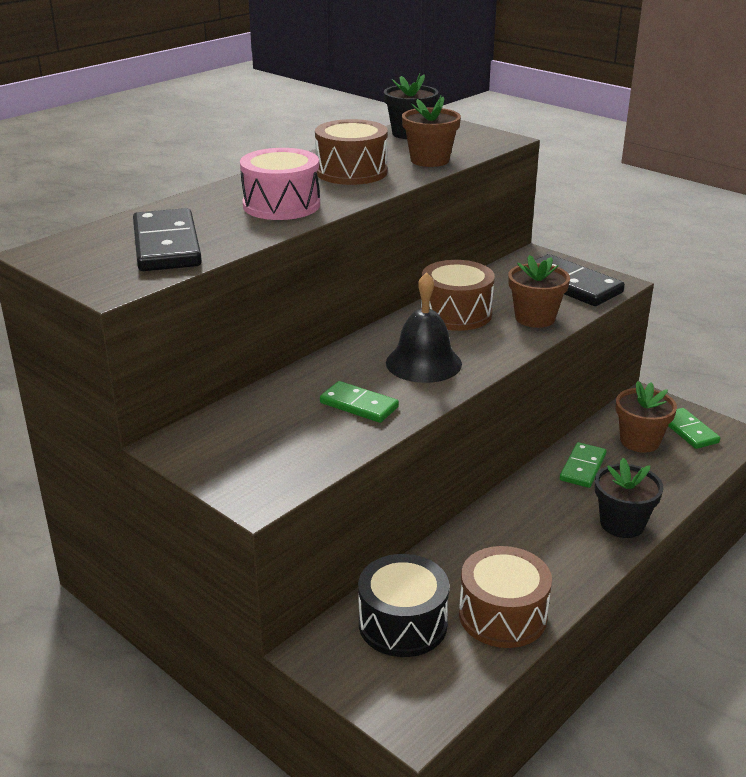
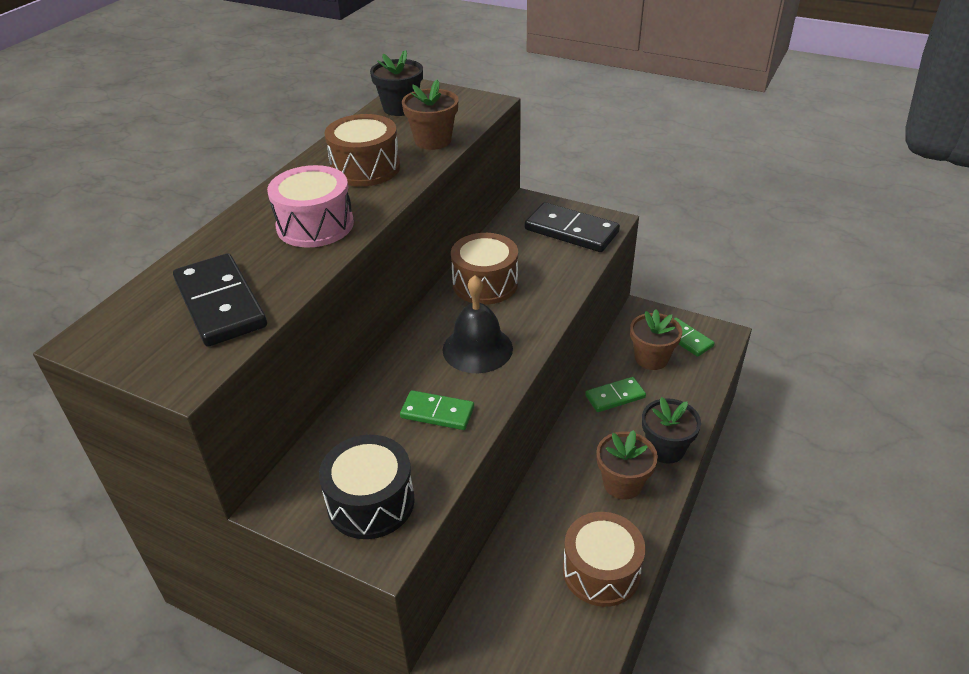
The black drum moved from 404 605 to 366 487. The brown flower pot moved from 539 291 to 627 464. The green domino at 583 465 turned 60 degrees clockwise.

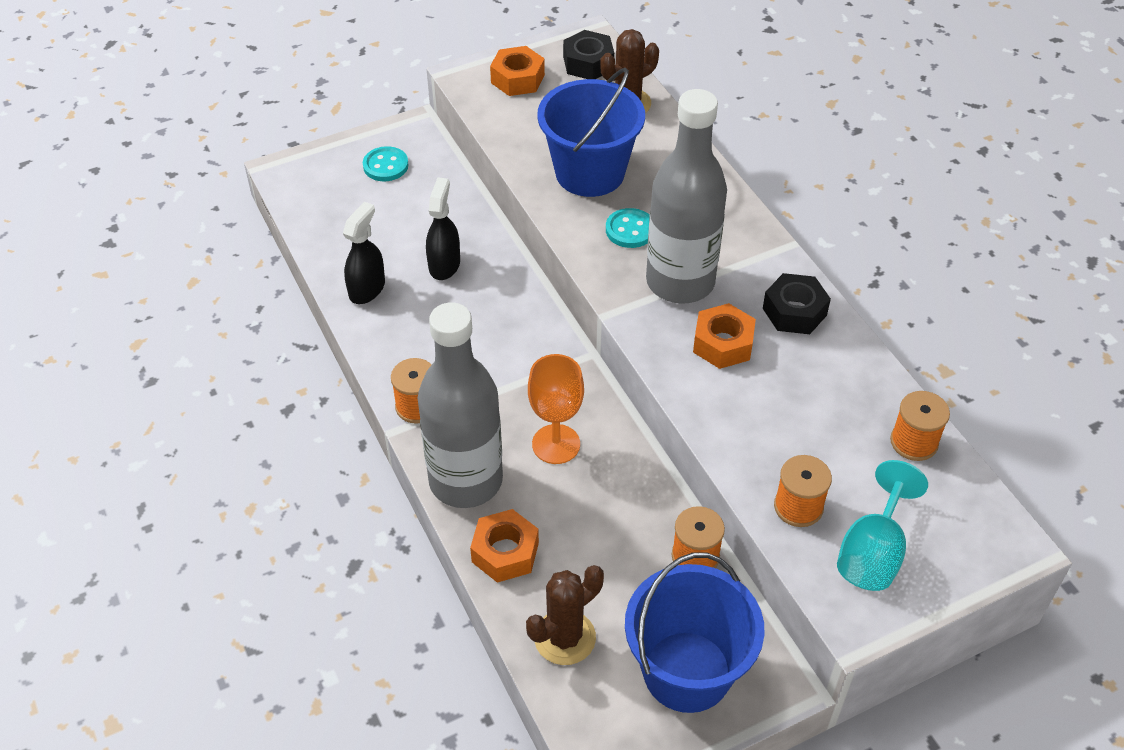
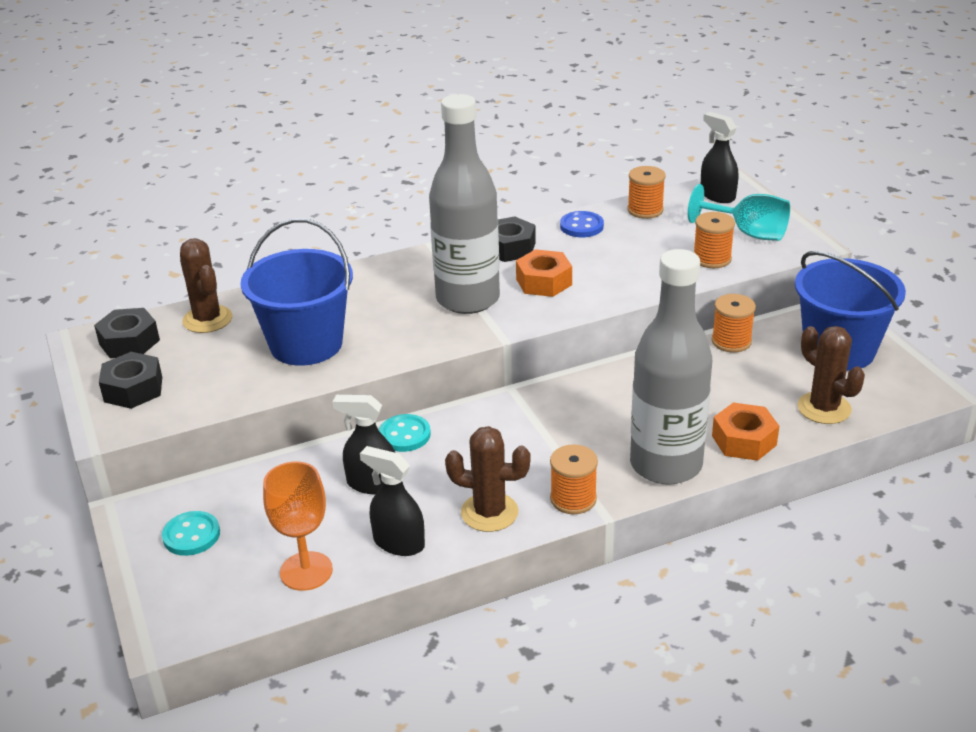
The brown cactus at 488 479 appeared. The blue button at 582 224 appeared. The black spray bottle at 719 157 appeared. The orange goblet moved from 556 409 to 298 526. The turquoise button moved from 628 228 to 405 433. The orange nut at 517 71 became the black nut at 130 380.

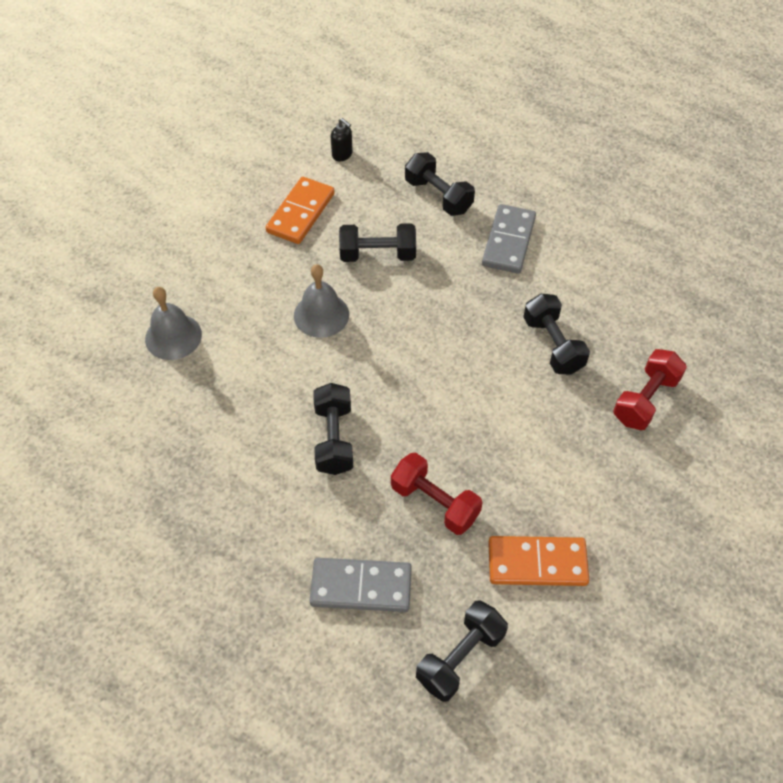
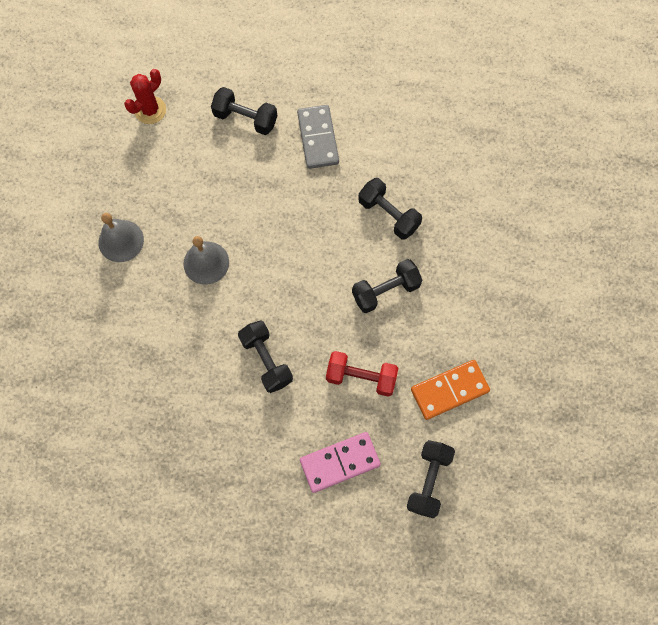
The orange domino at 300 210 disappeared. The red dumbbell at 650 389 disappeared. The grey bell moved from 173 323 to 121 237. The black dumbbell moved from 377 242 to 387 286. The black soap dispenser at 342 139 was replaced by the red cactus at 145 96. The grey domino at 361 585 became the pink domino at 340 462.

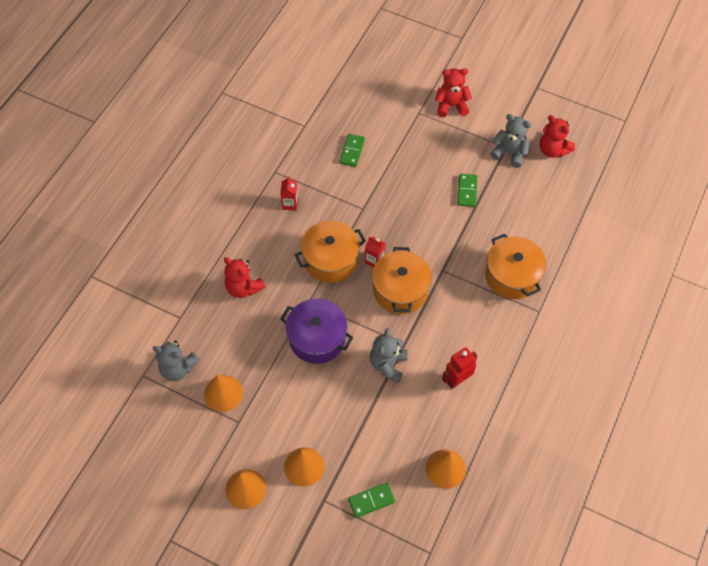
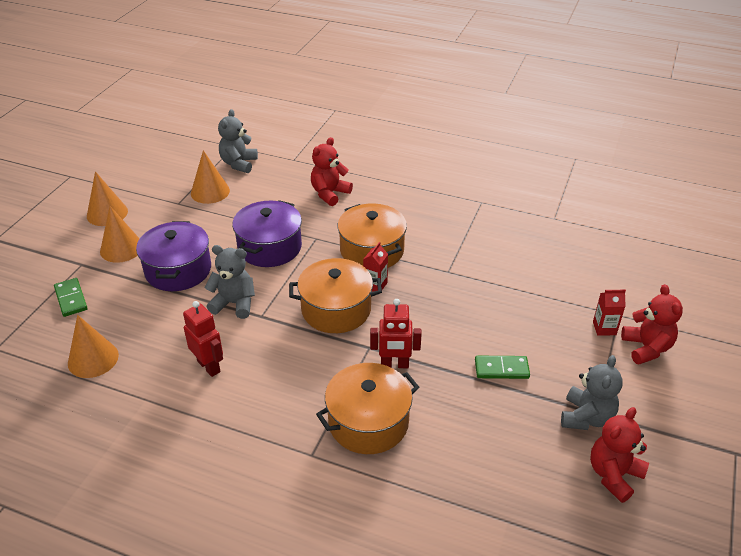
The green domino at 352 150 disappeared. The purple pot at 173 256 appeared. The red robot at 396 333 appeared. The red carton moved from 289 193 to 609 313.

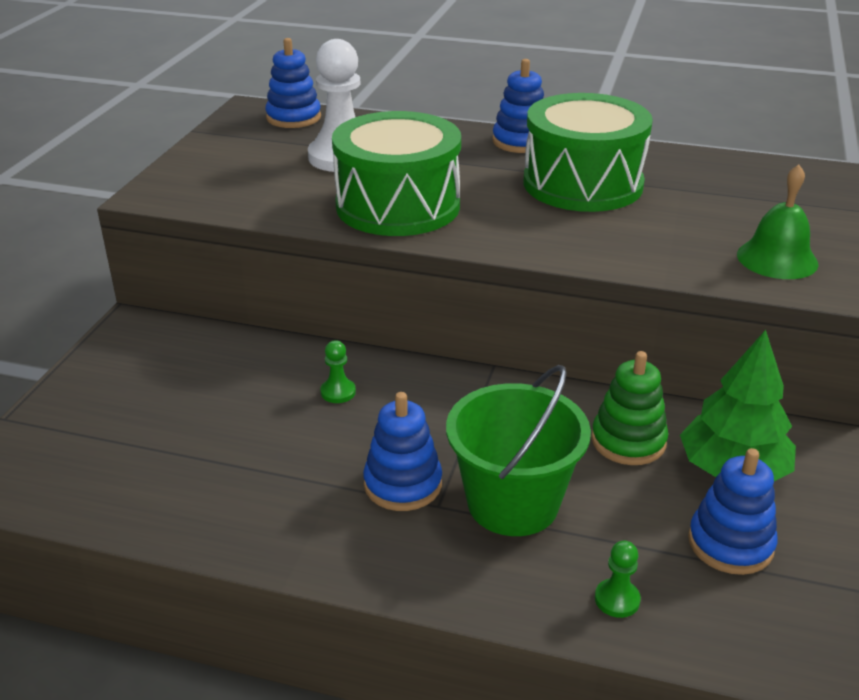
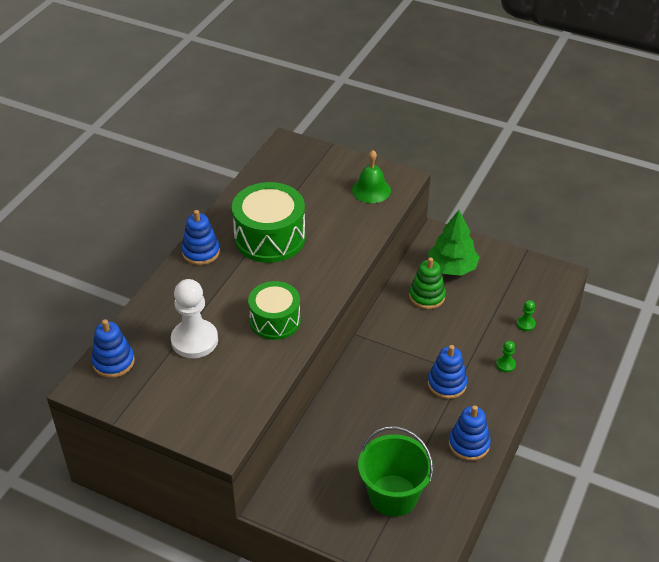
The green pawn moved from 338 371 to 506 356. The green bucket moved from 518 450 to 396 471. The blue stacking toy moved from 733 511 to 470 433. The green drum at 396 173 changed to 0.66 times the size.

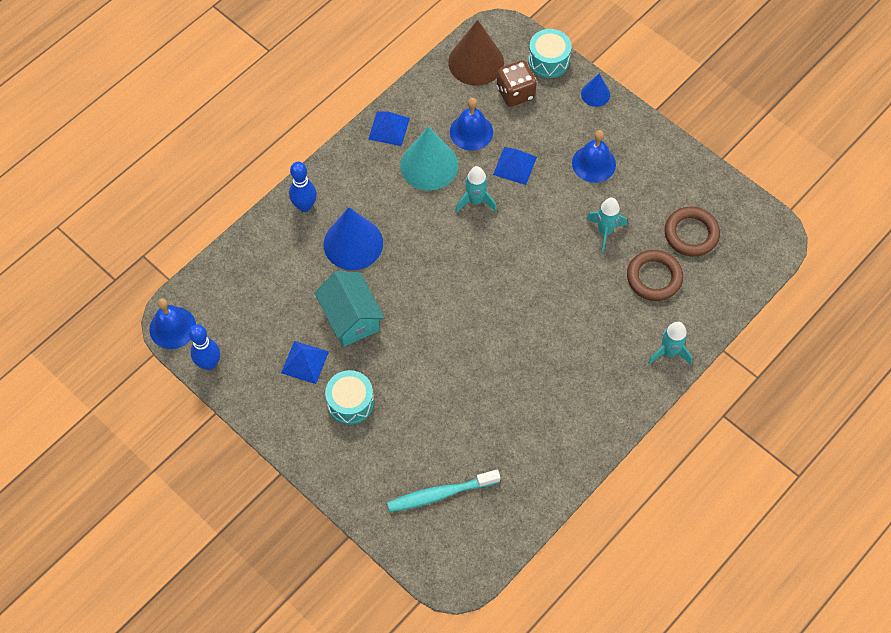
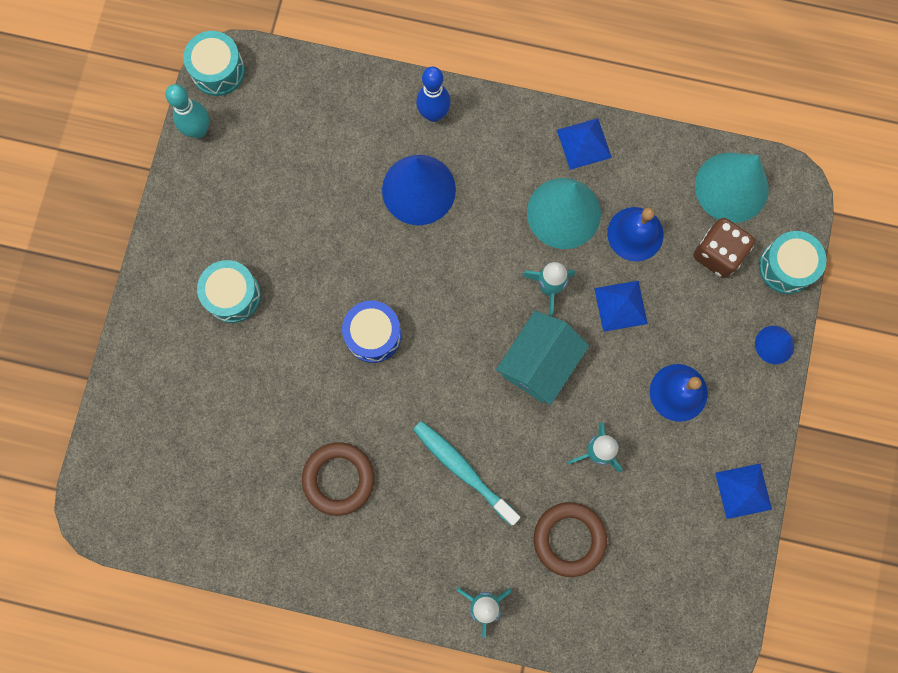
The blue drum at 371 332 appeared. The blue pyramid moved from 305 362 to 743 491. The turquoise house moved from 349 309 to 542 358. The turquoise toothbrush moved from 443 491 to 466 473. The brown ring moved from 692 232 to 338 479. The blue bell at 172 323 was replaced by the turquoise drum at 214 63. The blue bowling pin at 204 347 became the turquoise bowling pin at 187 111. The brown cone at 476 53 became the turquoise cone at 732 187.

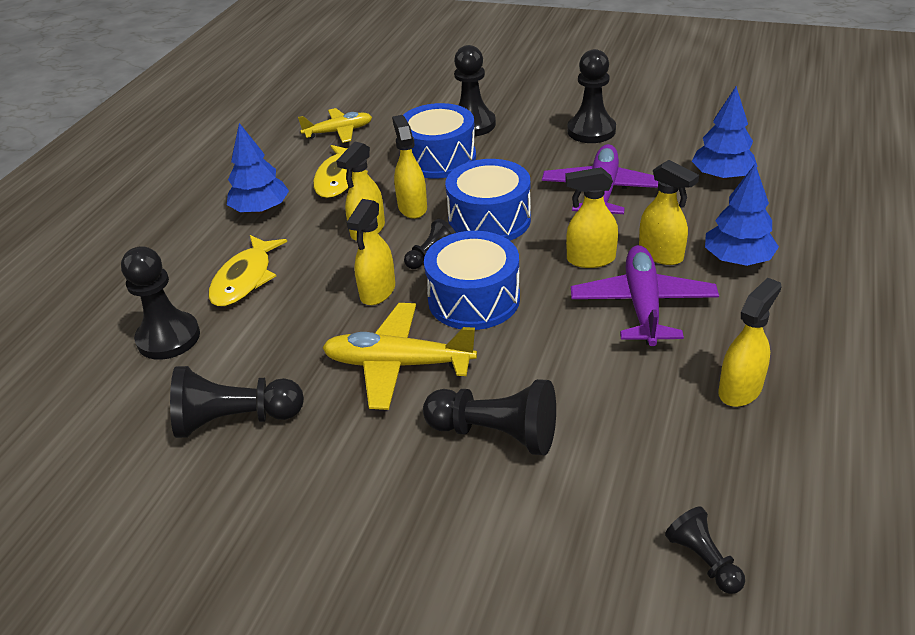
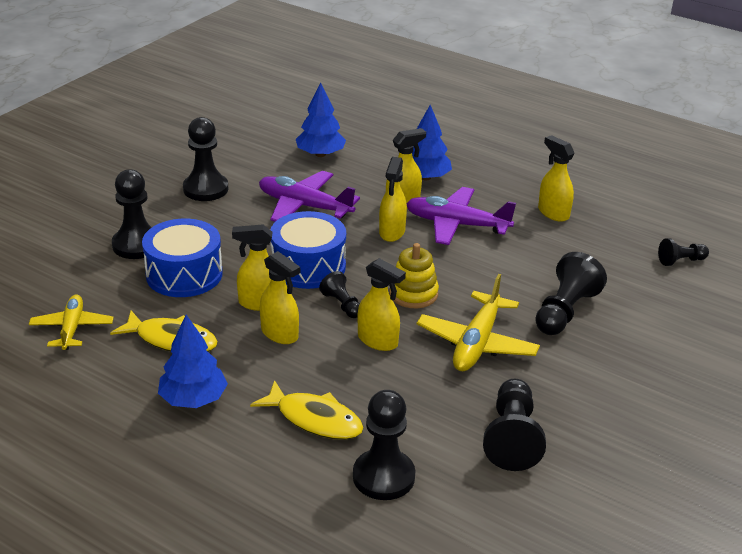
The blue drum at 472 280 was replaced by the yellow stacking toy at 414 275.

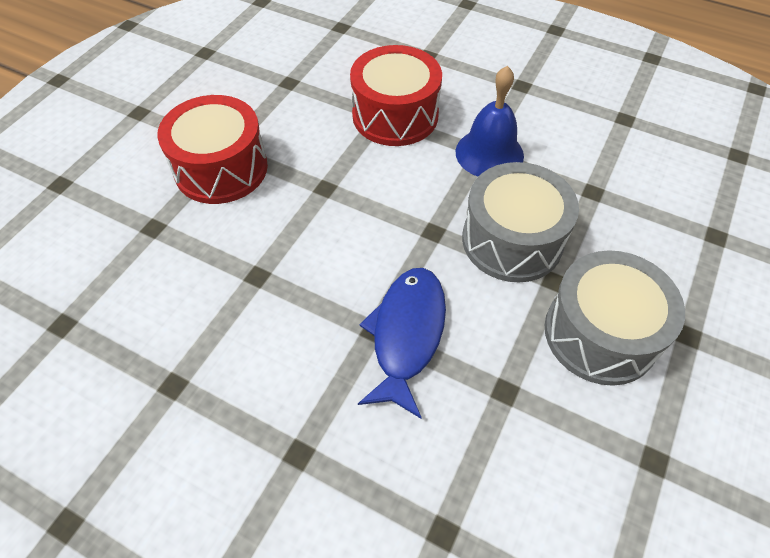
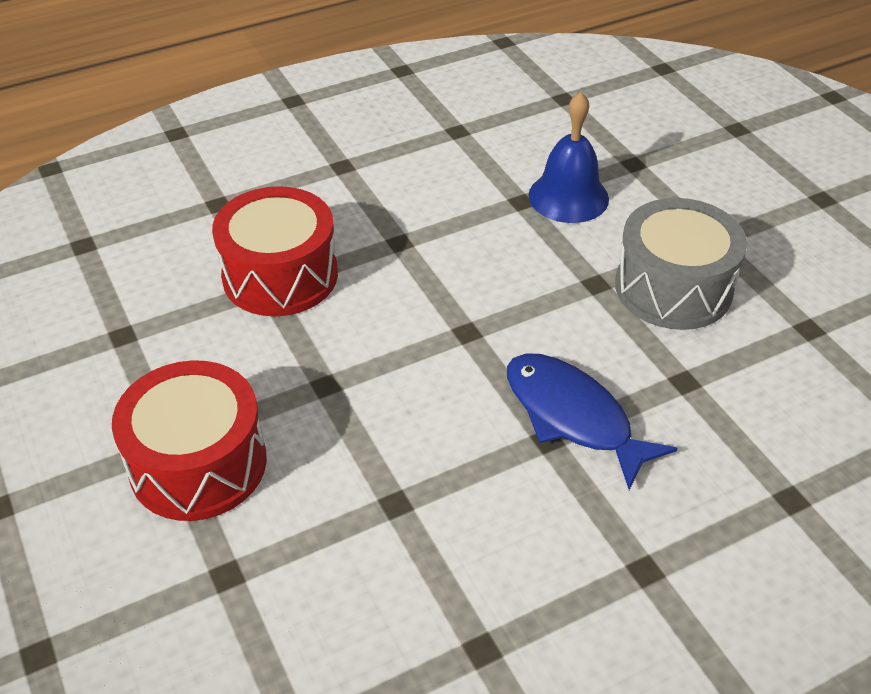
The grey drum at 520 222 disappeared. The blue bell moved from 490 121 to 568 157.

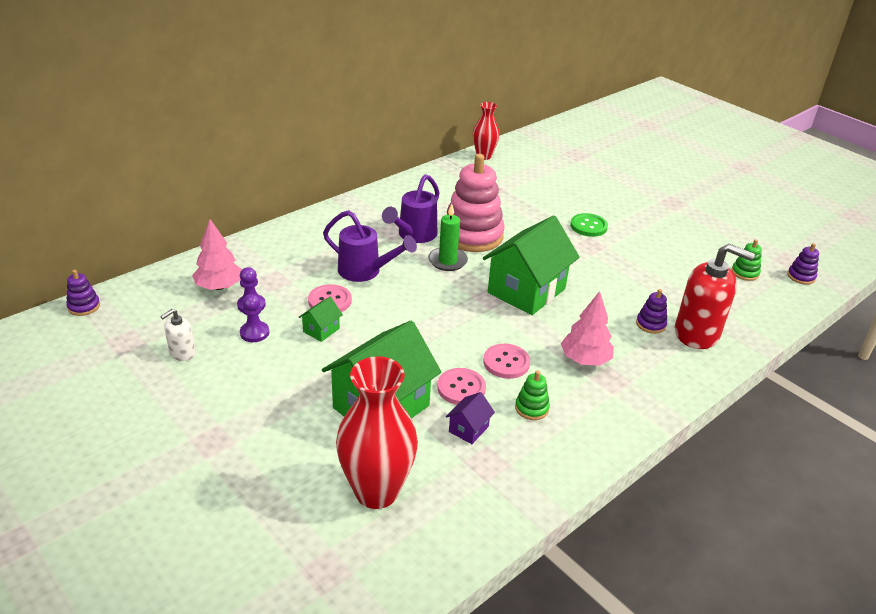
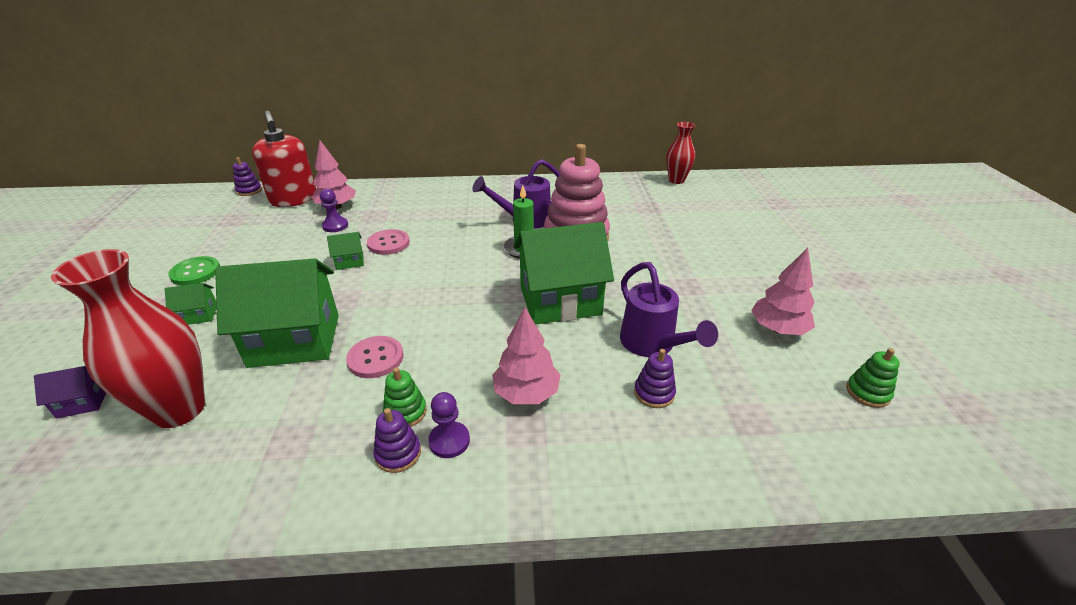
The white soap dispenser at 178 335 disappeared. The pink button at 506 361 disappeared. The green house at 191 304 appeared. The pink tree at 783 291 appeared. The purple pawn moved from 254 318 to 449 425. The purple watering can moved from 370 246 to 669 309. The purple house moved from 470 418 to 70 392. The green button moved from 589 225 to 194 271. The red soap dispenser moved from 715 296 to 284 159. The purple stacking toy moved from 803 264 to 397 440.

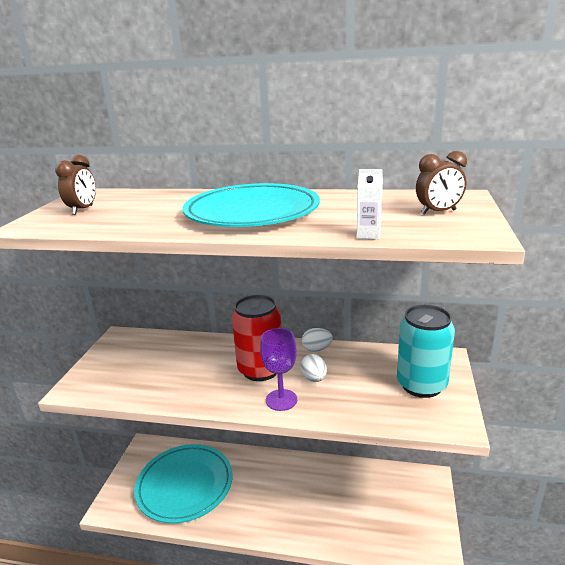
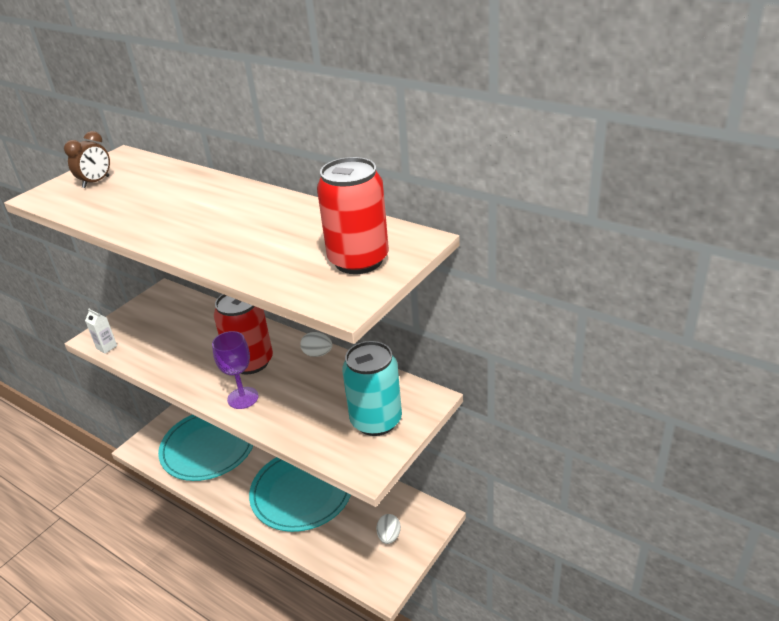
The turquoise plate moved from 251 205 to 300 494. The white egg moved from 313 368 to 388 529. The white carton moved from 370 204 to 101 331. The brown clock at 441 183 was replaced by the red can at 353 215.

